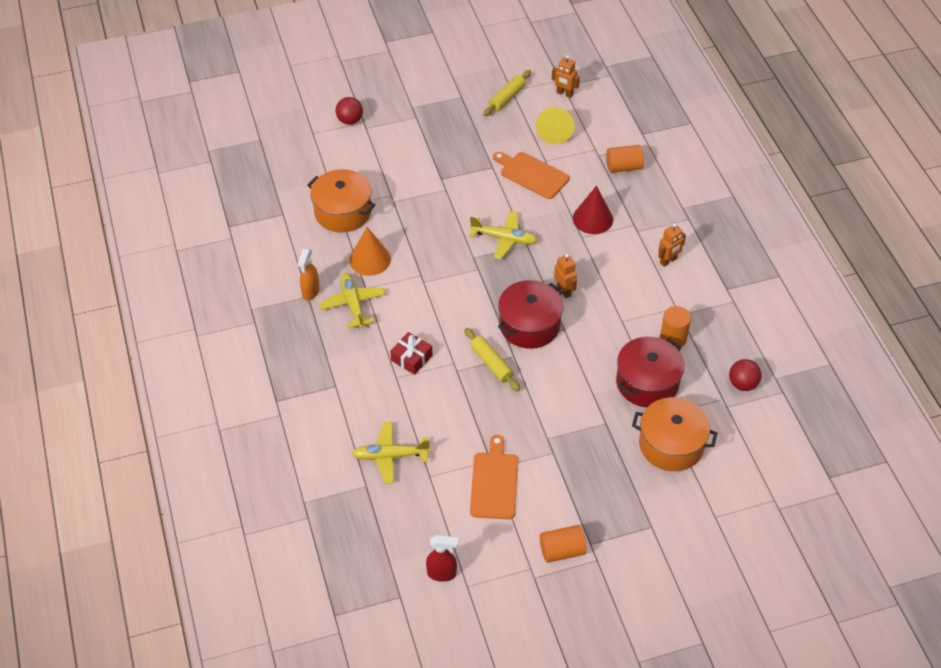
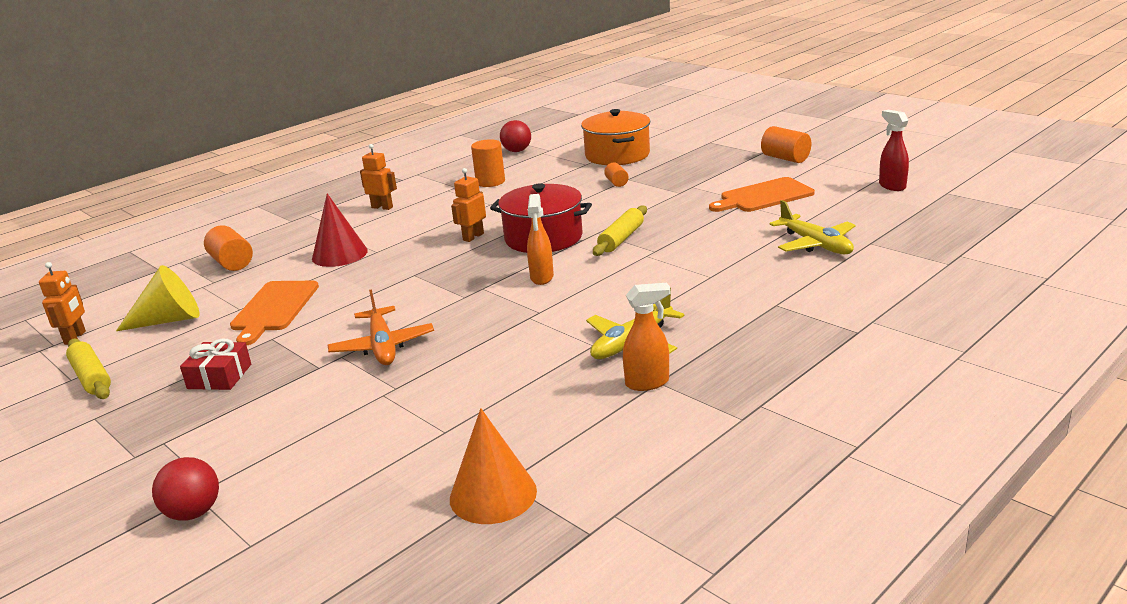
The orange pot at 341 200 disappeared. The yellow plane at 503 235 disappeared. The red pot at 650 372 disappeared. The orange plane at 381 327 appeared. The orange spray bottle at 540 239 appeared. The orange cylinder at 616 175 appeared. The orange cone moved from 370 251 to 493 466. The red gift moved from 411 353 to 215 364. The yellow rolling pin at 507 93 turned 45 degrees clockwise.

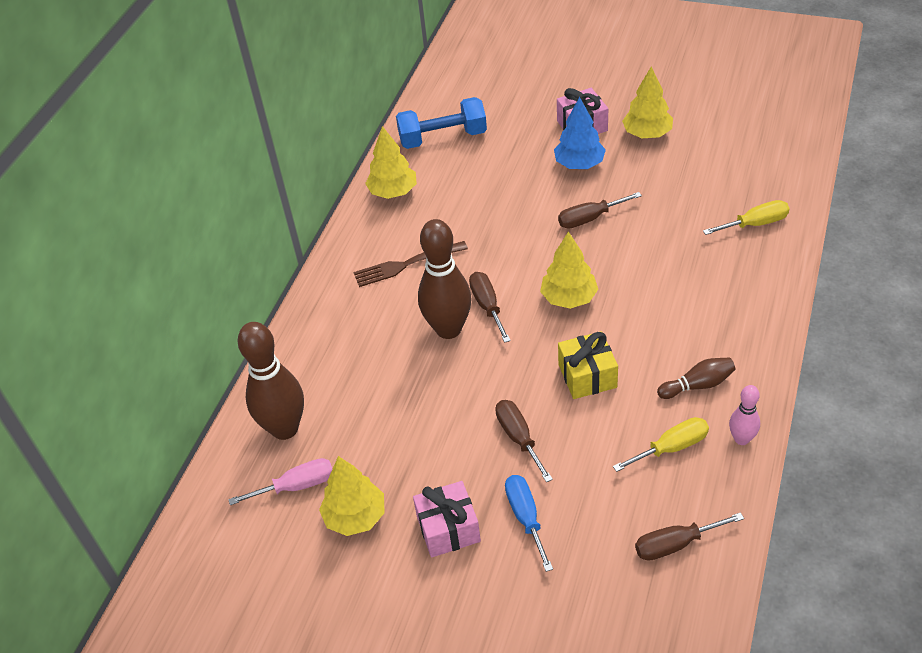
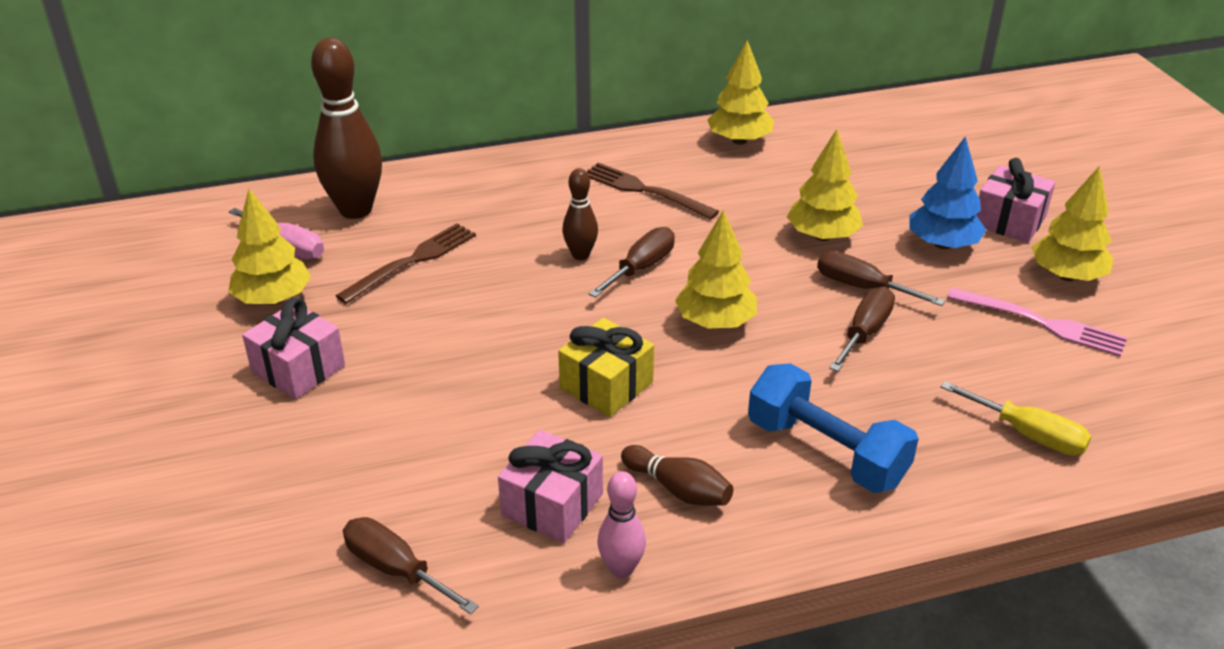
The blue screwdriver at 529 523 disappeared. The brown fork at 406 263 appeared. The yellow tree at 825 185 appeared. The pink fork at 1037 322 appeared. The blue dumbbell moved from 441 123 to 833 428. The brown screwdriver moved from 524 441 to 862 329. The yellow screwdriver at 661 444 was replaced by the pink gift at 550 486. The brown bowling pin at 444 279 changed to 0.51 times the size.

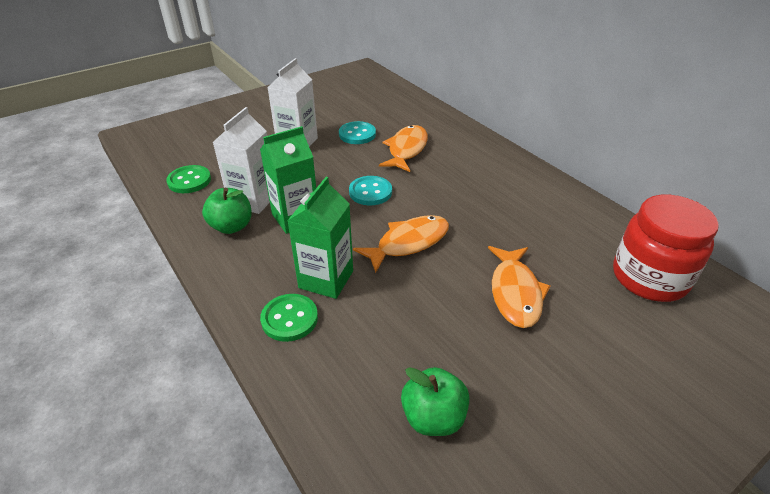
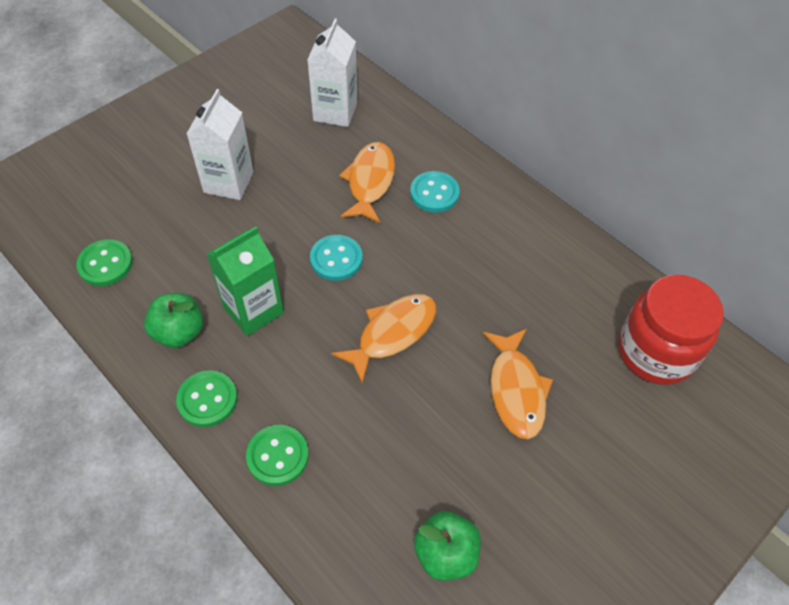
The green carton at 320 238 disappeared. The green button at 206 398 appeared. The white carton moved from 241 160 to 332 72. The turquoise button moved from 357 132 to 435 192.

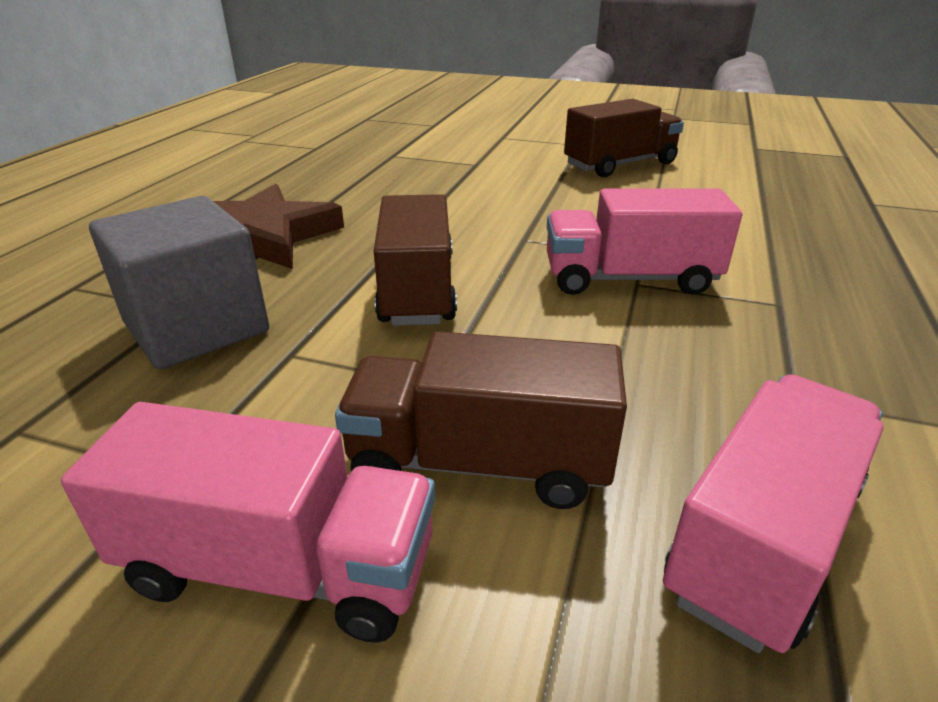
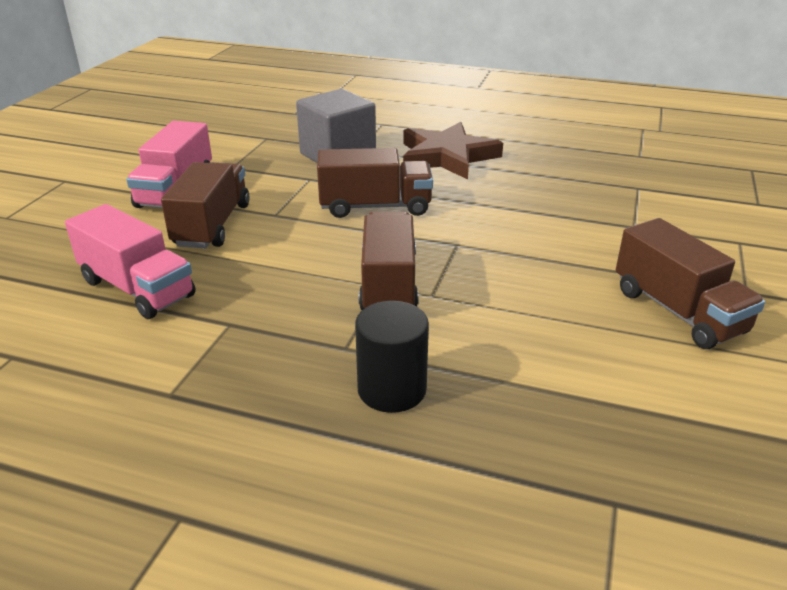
The black cylinder at 392 357 appeared. The pink truck at 644 242 became the brown truck at 389 260.

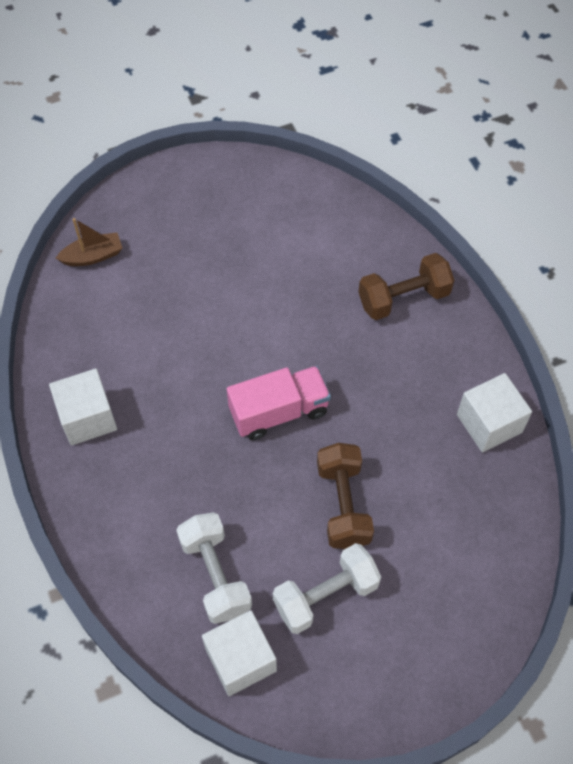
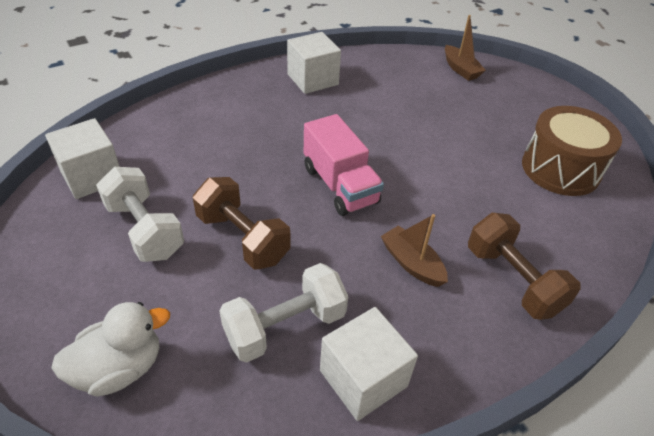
The white duck at 110 349 appeared. The brown boat at 414 250 appeared. The brown drum at 572 151 appeared. The white dumbbell moved from 214 568 to 283 313. The brown dumbbell at 345 496 turned 60 degrees clockwise.

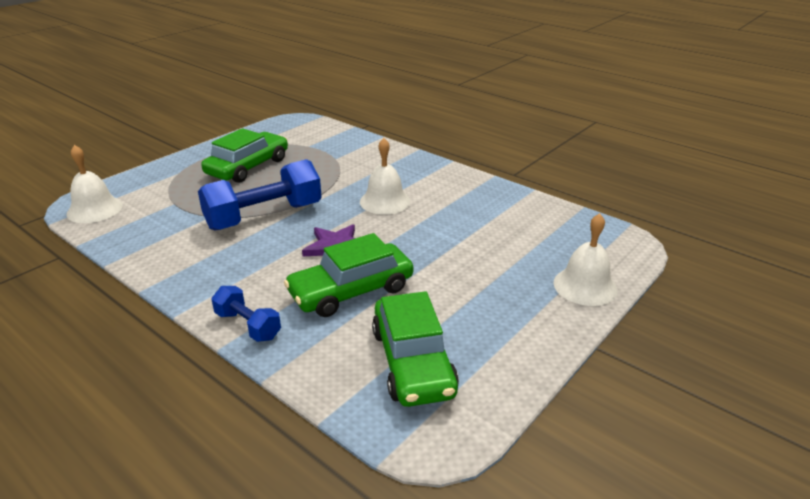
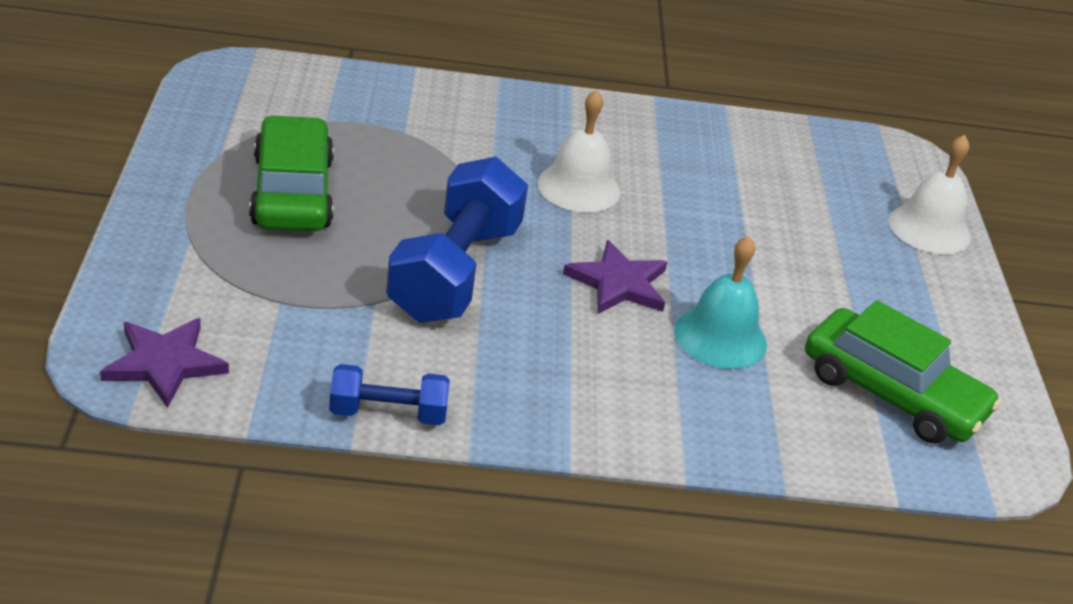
The blue dumbbell moved from 246 314 to 389 394. The white bell at 95 184 was replaced by the purple star at 164 363. The green car at 348 275 was replaced by the turquoise bell at 720 302.

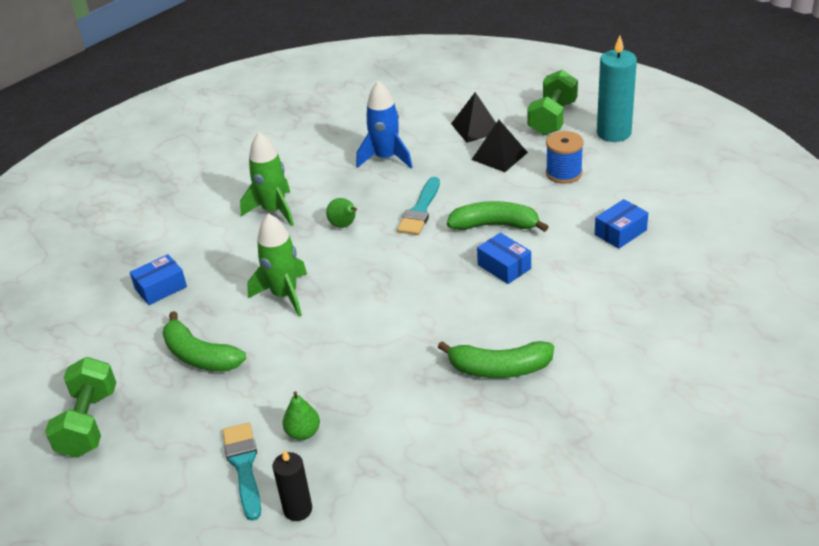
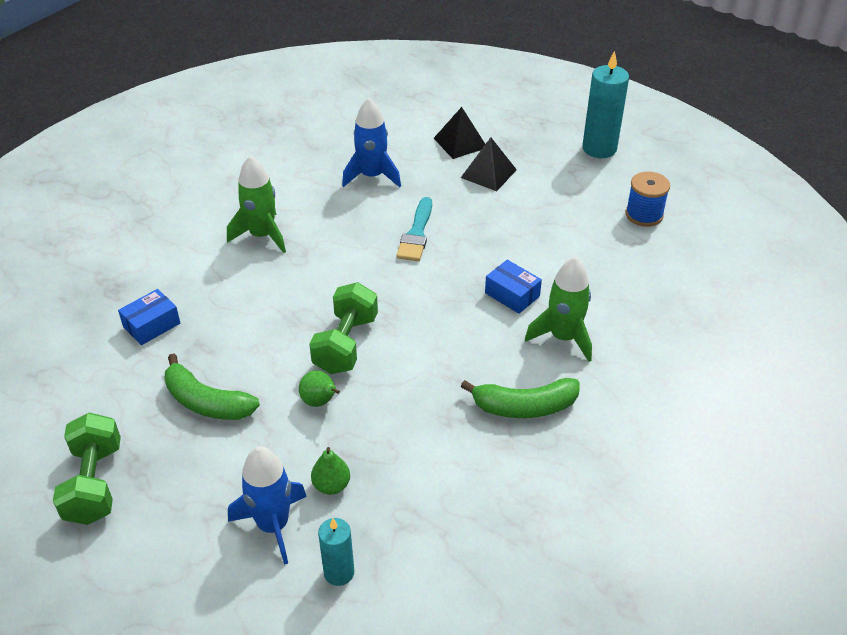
The green banana at 498 216 disappeared. The blue box at 621 224 disappeared. The green rocket moved from 277 265 to 558 309. The green pear moved from 341 213 to 319 388. The green dumbbell moved from 552 102 to 343 328. The blue spool moved from 565 157 to 648 199. The turquoise brush at 241 472 was replaced by the blue rocket at 267 505. The black candle at 292 485 became the turquoise candle at 336 552.

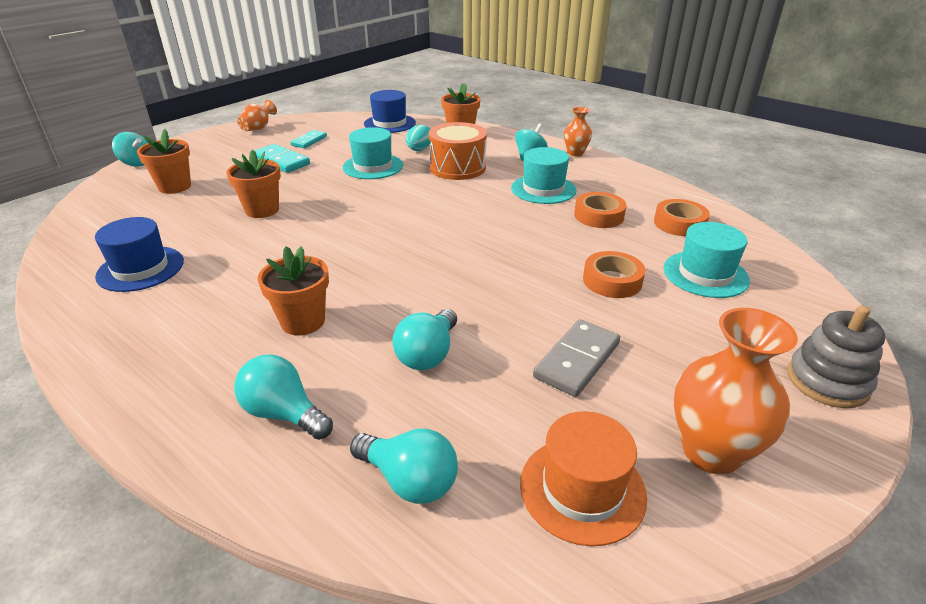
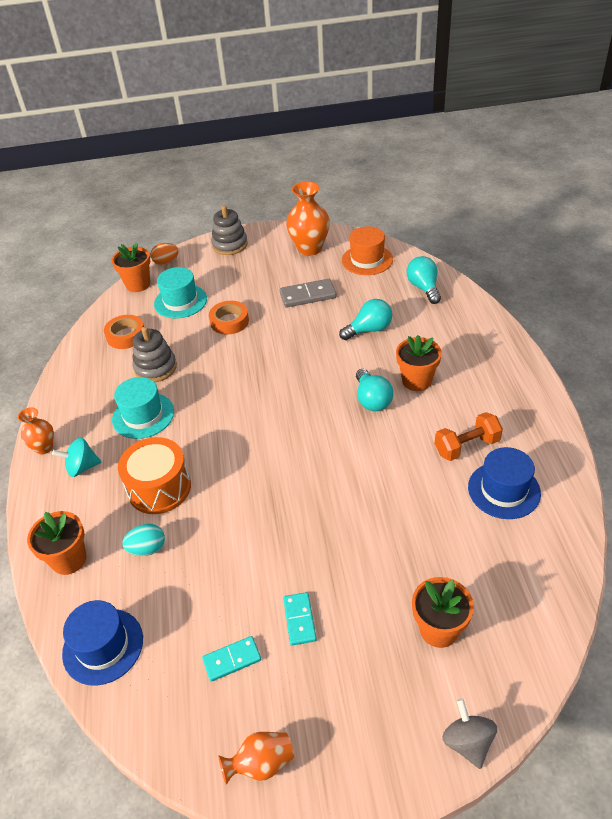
The turquoise hat at 373 153 disappeared. The orange egg at 164 254 appeared. The orange dumbbell at 468 436 appeared. The orange flower pot moved from 253 184 to 131 267. The turquoise light bulb moved from 283 397 to 374 390. The orange tape at 600 210 was replaced by the grey stacking toy at 154 354. The turquoise spinning top at 129 149 became the grey spinning top at 469 733. The turquoise domino at 282 158 changed to 0.66 times the size.

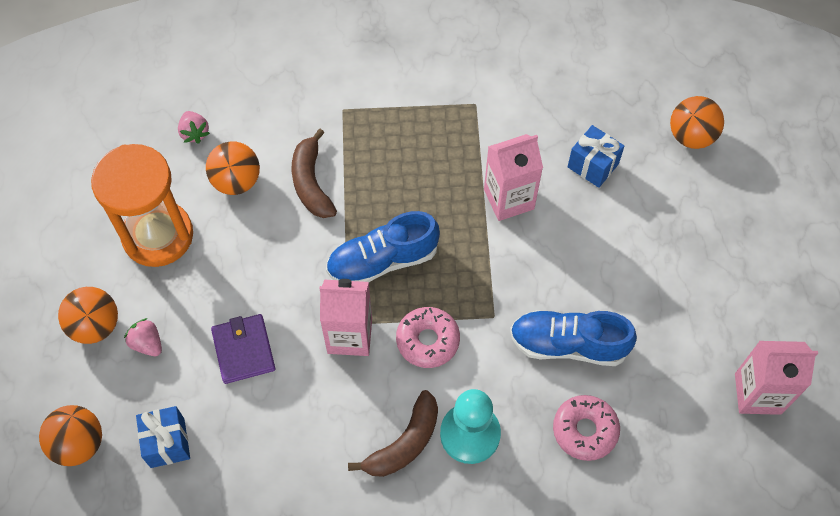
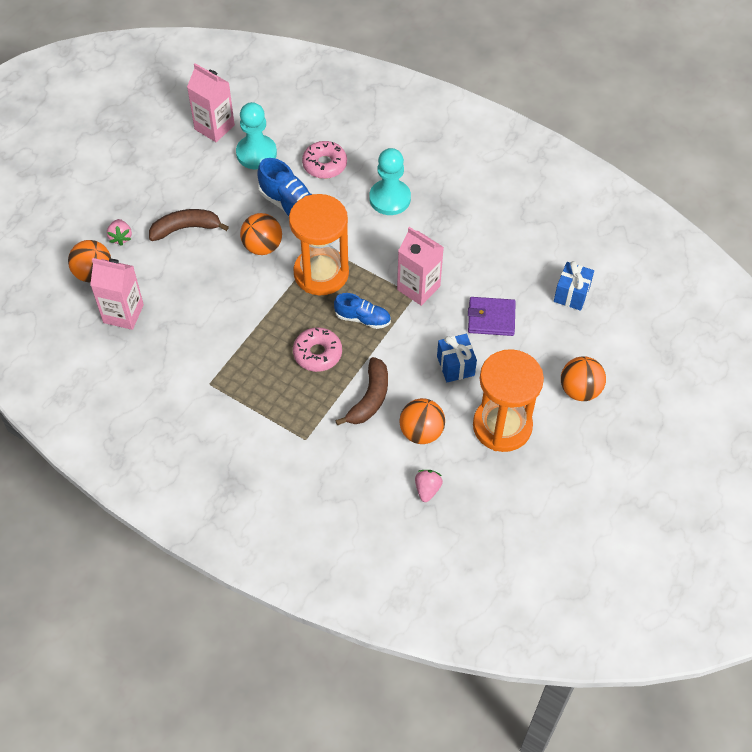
The turquoise pawn at 256 135 appeared. The orange hourglass at 319 244 appeared. The orange ball moved from 70 435 to 261 234. The pink strawberry moved from 143 337 to 119 232. The brown banana moved from 393 433 to 189 225. The pink donut moved from 428 337 to 317 349. The pink carton moved from 513 177 to 117 294. The blue gift moved from 595 156 to 457 358. The purple wallet at 243 349 turned 75 degrees clockwise. The blue shoe at 383 246 changed to 0.64 times the size.

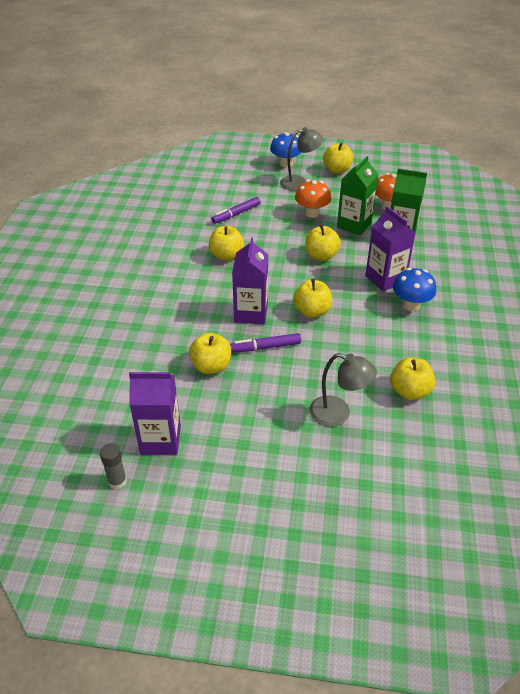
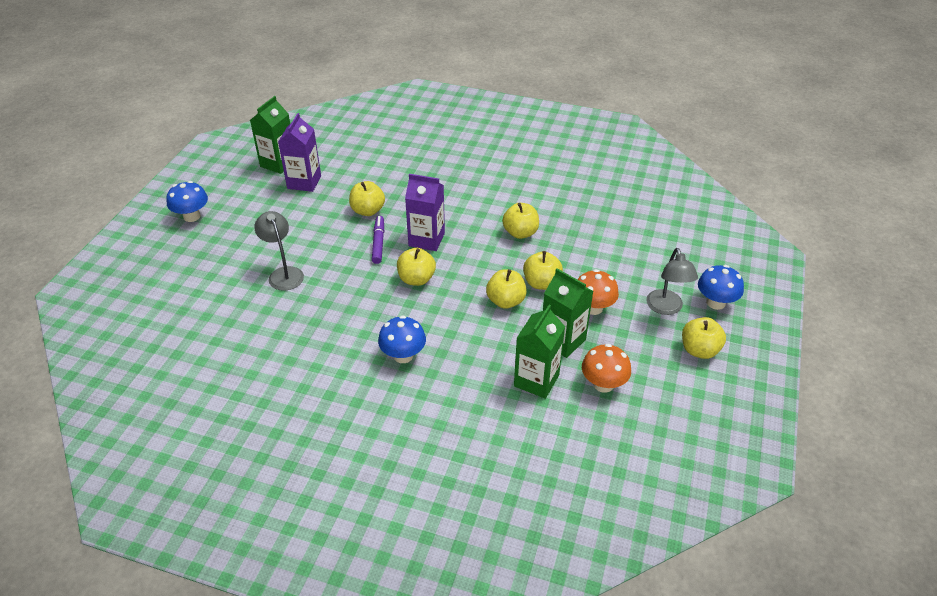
The purple marker at 236 210 disappeared. The purple carton at 390 248 disappeared. The blue mushroom at 187 201 appeared. The yellow apple moved from 413 378 to 543 270. The grey glue stick at 113 466 was replaced by the green carton at 270 135. The grey lamp at 343 390 turned 120 degrees clockwise.

